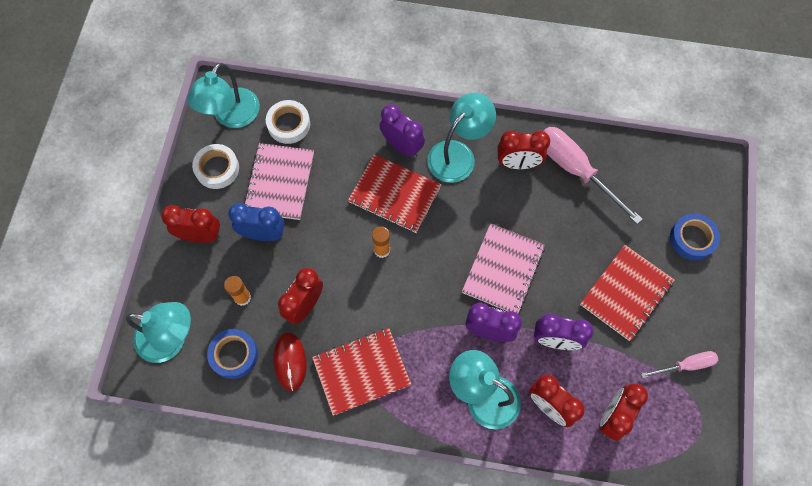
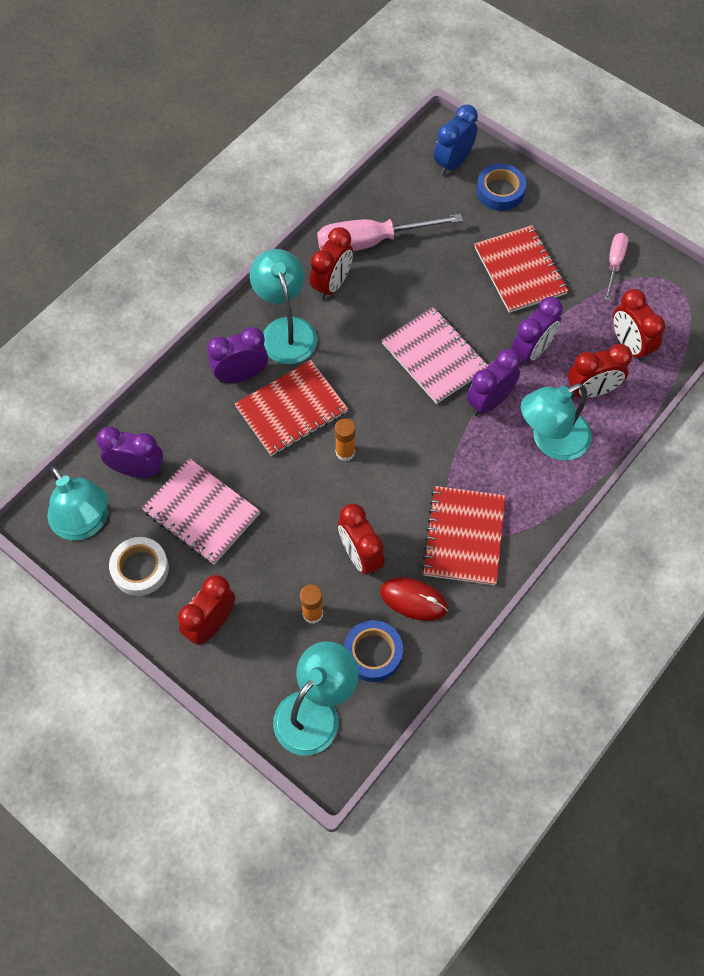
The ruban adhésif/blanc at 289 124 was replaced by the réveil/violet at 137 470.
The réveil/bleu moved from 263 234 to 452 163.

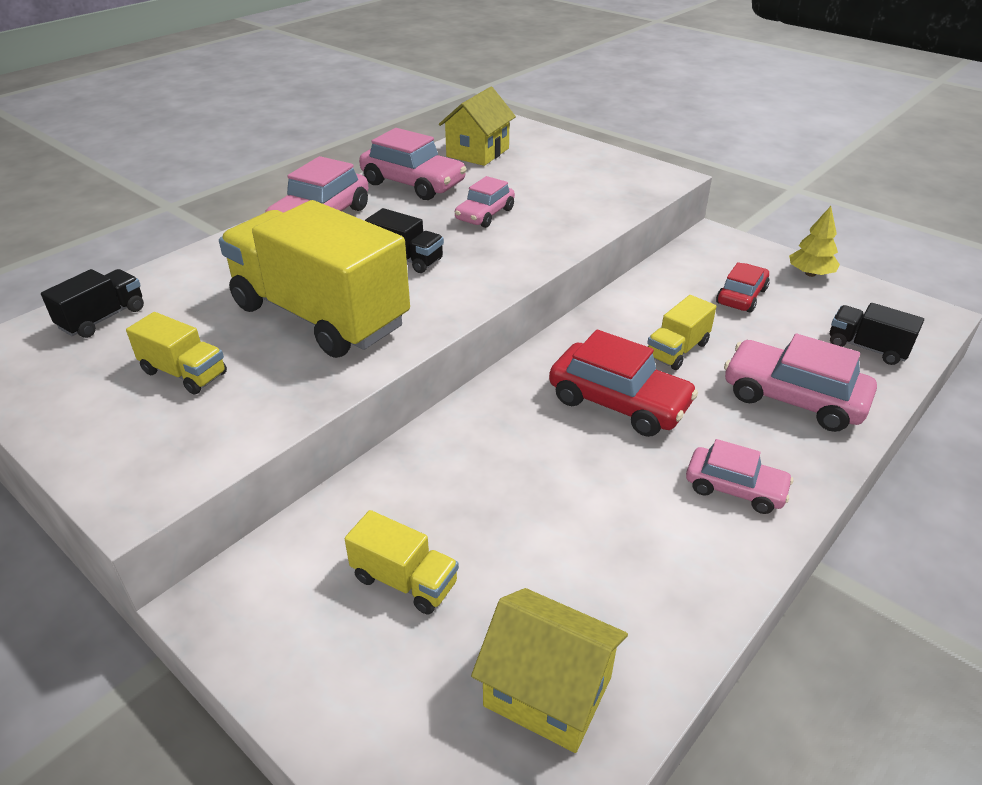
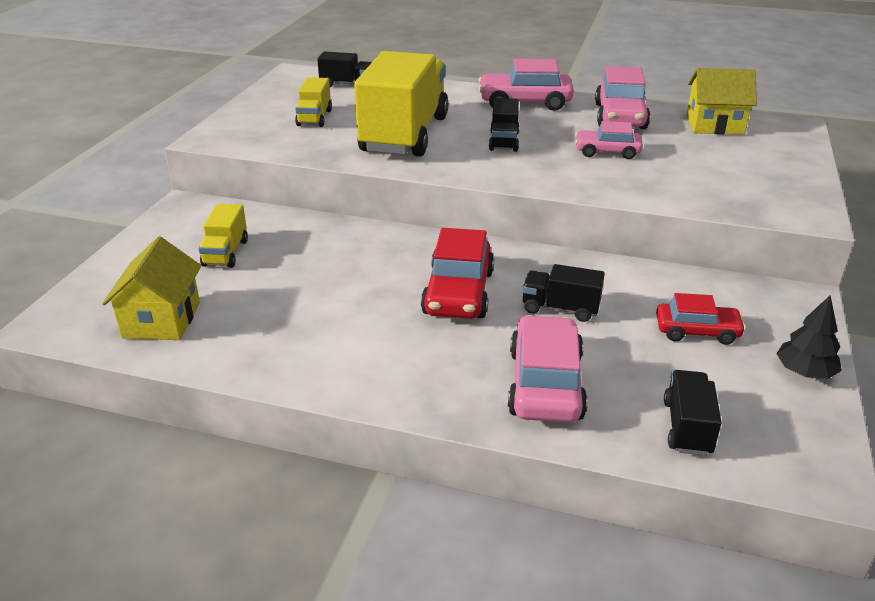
The camion/jaune at 677 350 became the camion/noir at 560 308.
The arbre/jaune at 810 274 became the arbre/noir at 804 372.
The voiture/rose at 735 488 disappeared.

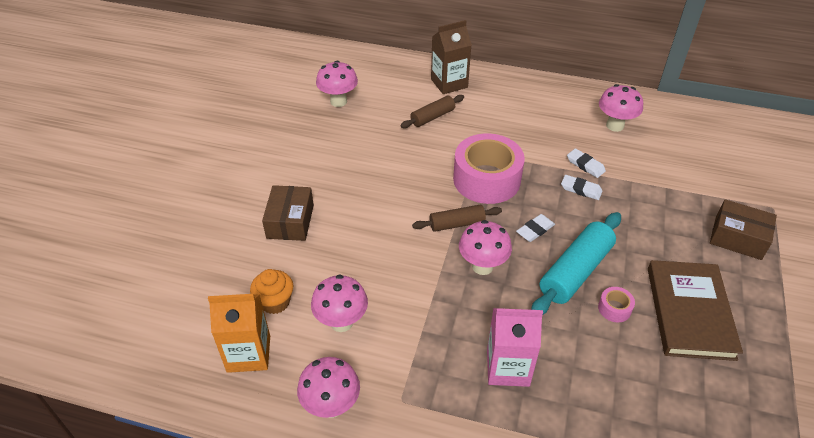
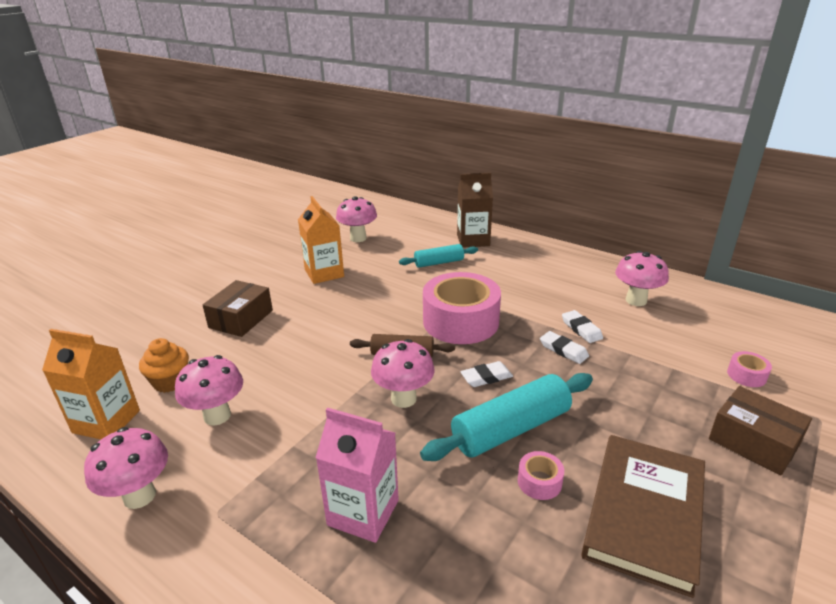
The brique de lait/orange at 324 273 appeared.
The rouleau à pâtisserie/marron at 432 117 became the rouleau à pâtisserie/turquoise at 439 263.
The ruban adhésif/rose at 746 375 appeared.

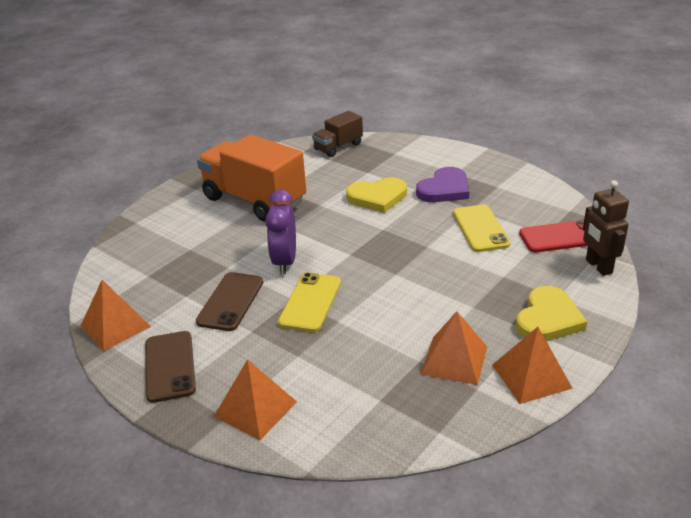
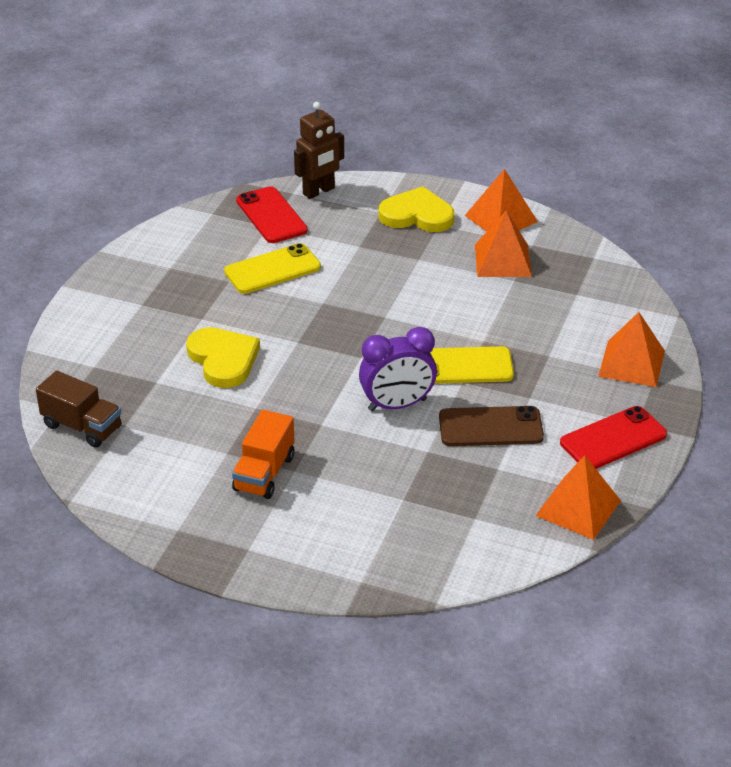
The camion/orange at 254 200 changed to 0.52 times the size.
The téléphone/marron at 170 366 became the téléphone/rouge at 613 439.
The cœur/violet at 444 189 disappeared.

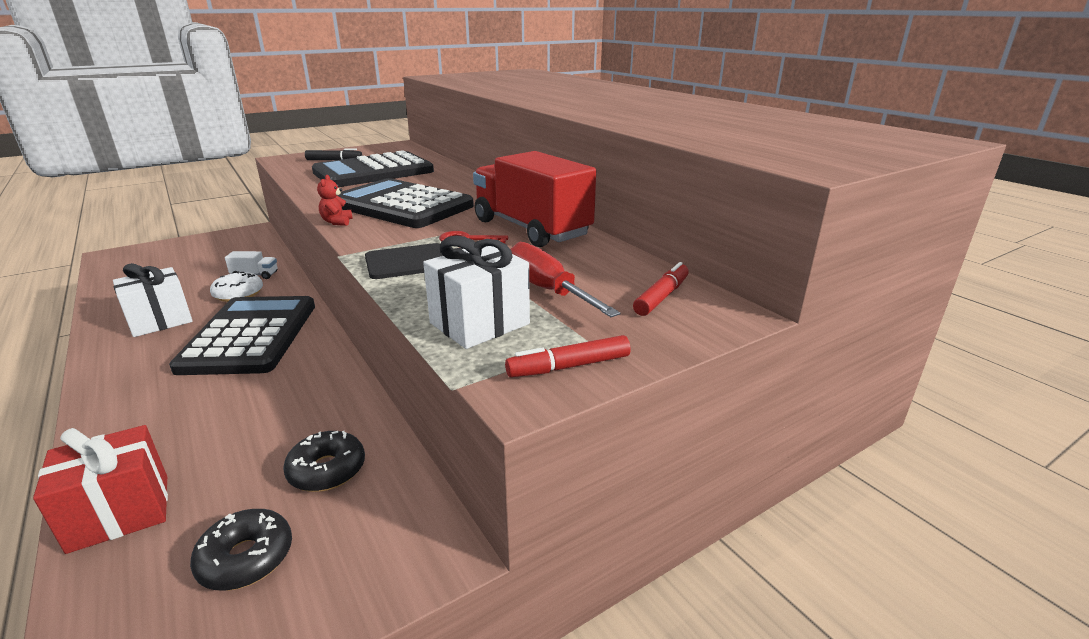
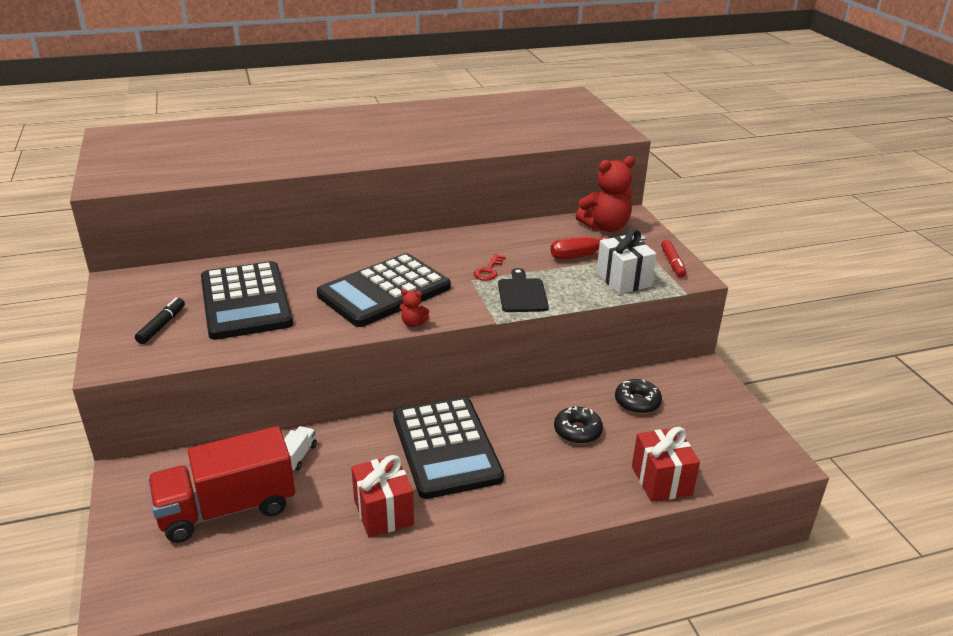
The camion/rouge moved from 531 228 to 227 508.
The cadeau/blanc at 160 321 became the cadeau/rouge at 383 512.
The calculatrice/noir at 250 336 turned 120 degrees counterclockwise.
The beignet/noir moved from 246 558 to 577 431.
The feutre/rouge at 661 297 was replaced by the ours en peluche/rouge at 605 227.
The beignet/blanc at 238 294 disappeared.

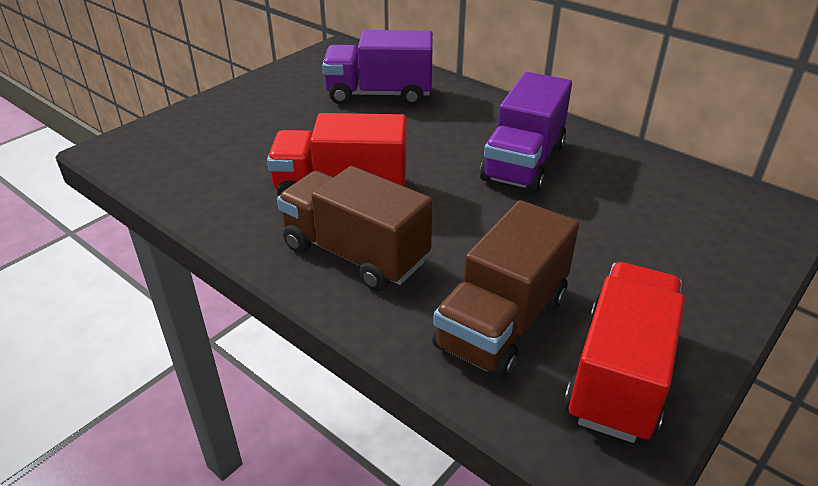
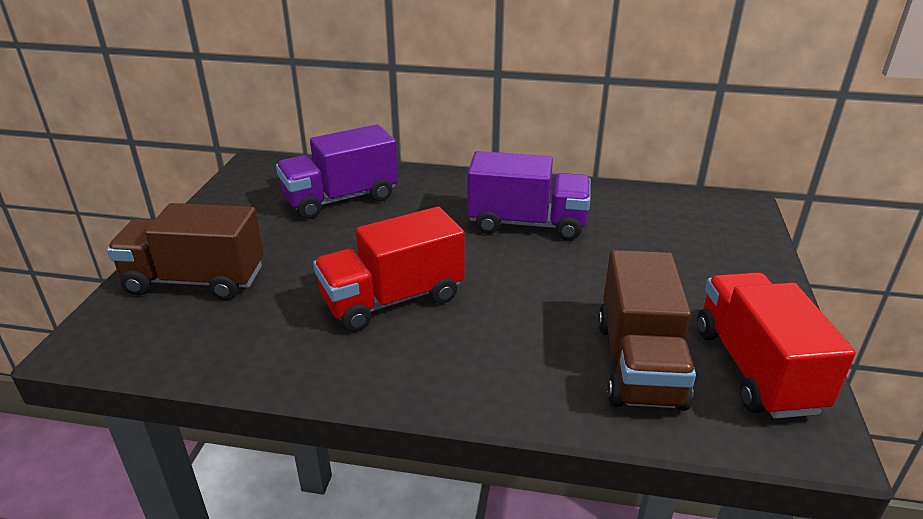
The camion/marron moved from 355 254 to 196 280.
The camion/violet at 523 162 turned 75 degrees counterclockwise.

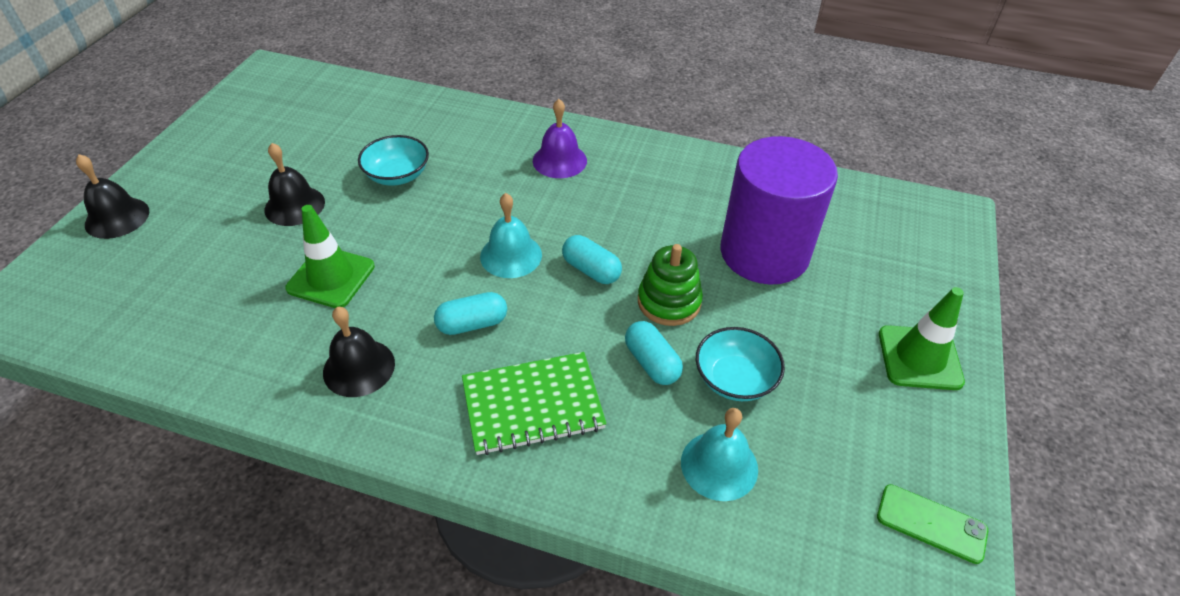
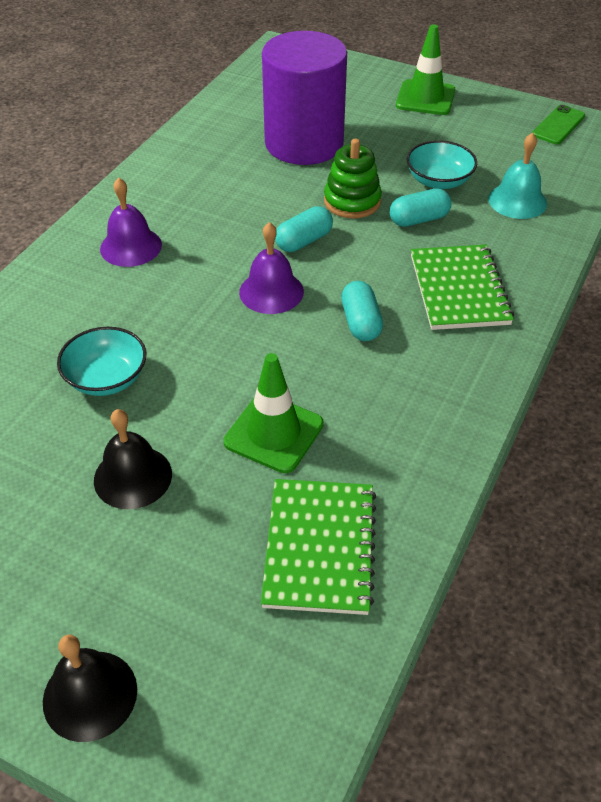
The cloche/turquoise at 511 255 became the cloche/violet at 271 291.
The carnet/vert at 320 547 appeared.
The cloche/noir at 359 367 disappeared.

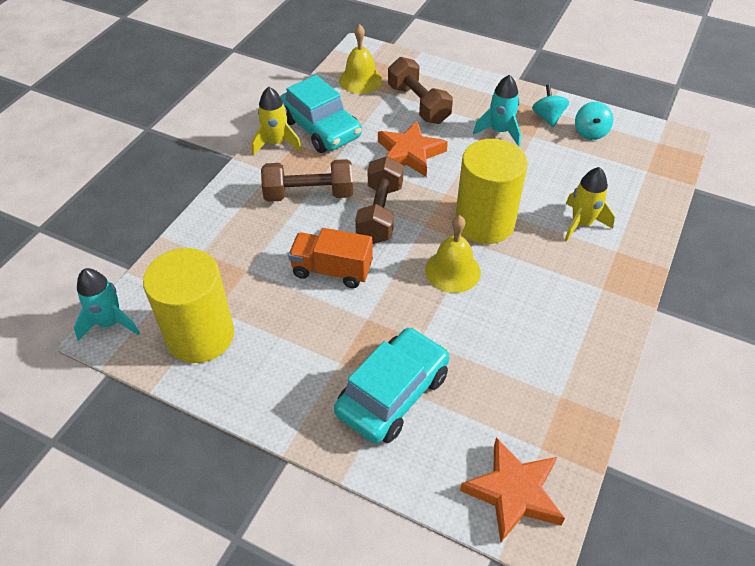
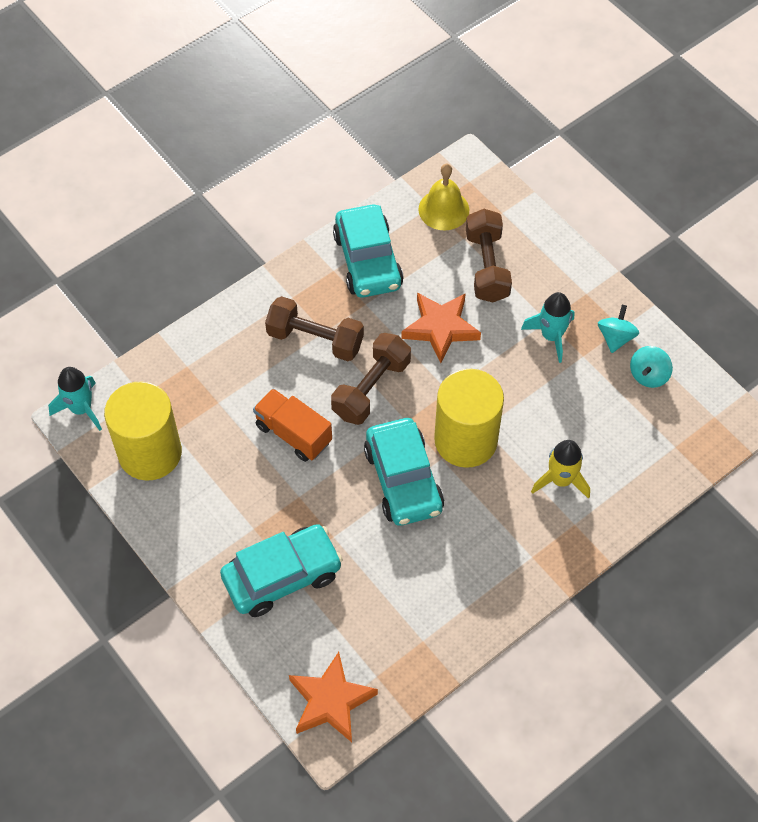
The cloche/jaune at 452 271 was replaced by the voiture/turquoise at 403 480.
The fusée/jaune at 276 143 disappeared.

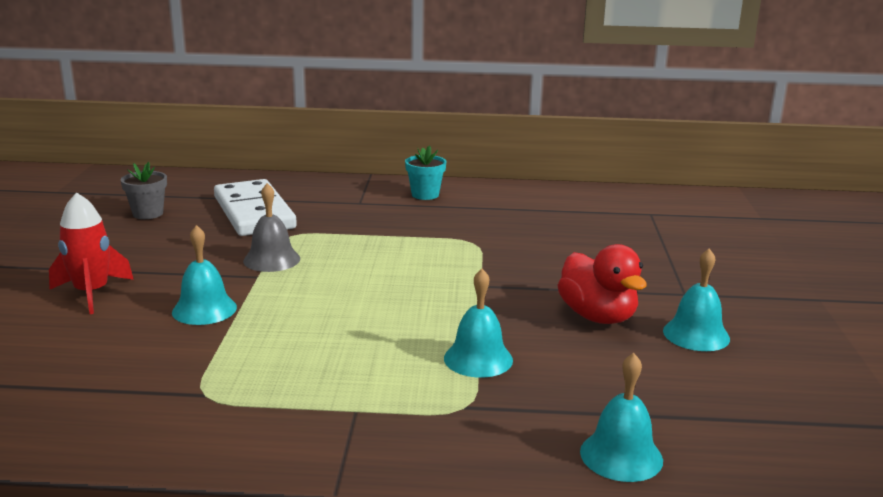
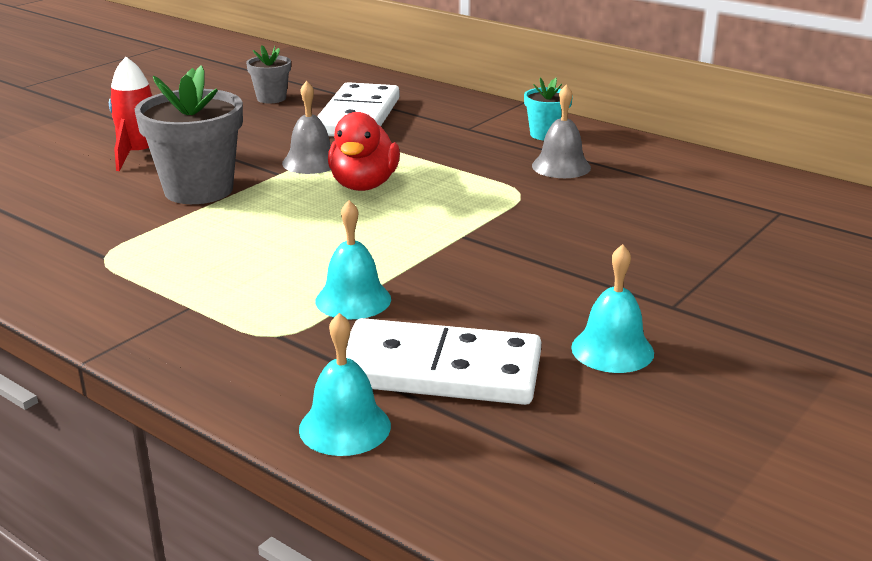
The cloche/turquoise at 204 309 was replaced by the pot de fleurs/gris at 198 190.
The canard/rouge moved from 597 316 to 364 185.
The domino/blanc at 439 370 appeared.
The cloche/gris at 561 166 appeared.

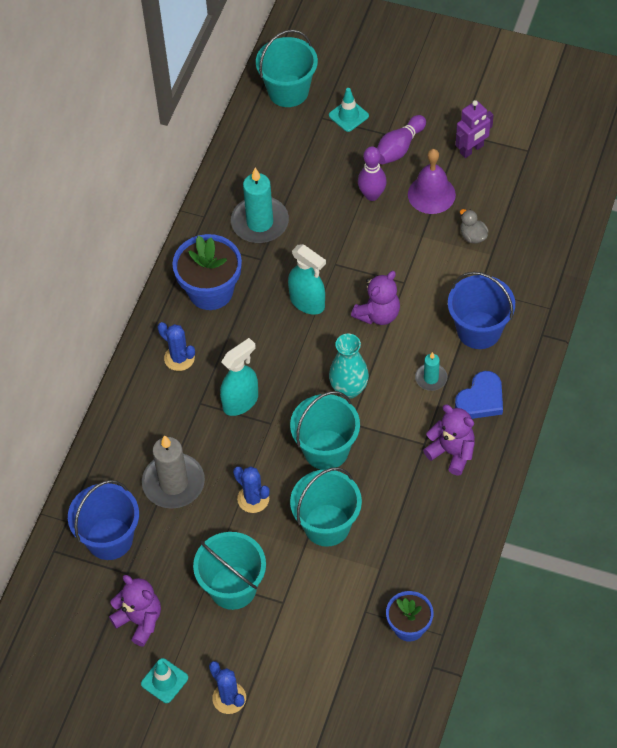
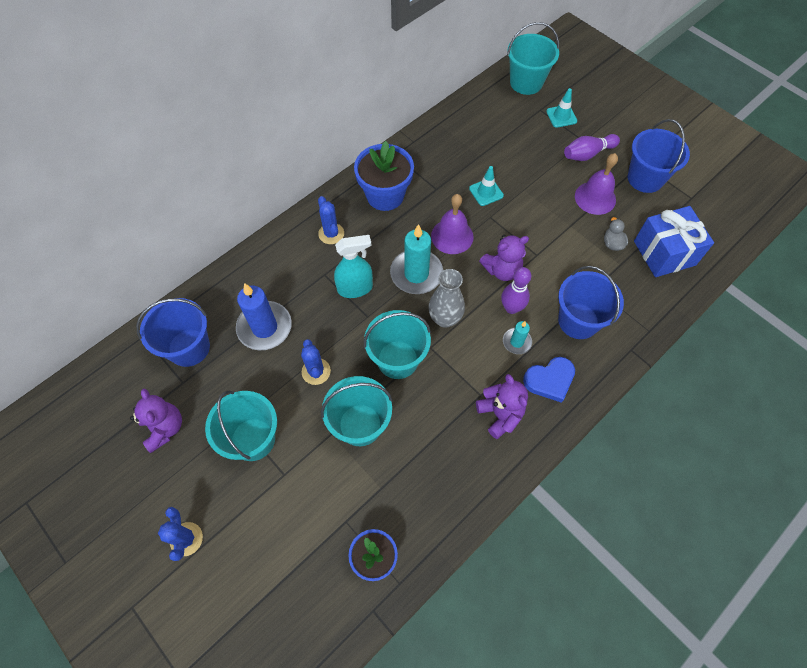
The bougie/gris at 173 483 became the bougie/bleu at 264 327.
The bougie/turquoise moved from 260 222 to 416 274.
The vase/turquoise at 349 389 became the vase/gris at 445 318.
The vaporisateur/turquoise at 307 302 was replaced by the cloche/violet at 452 236.
The cône de chantier/turquoise moved from 164 681 to 486 192.
The quille/violet moved from 372 195 to 511 308.
The robot/violet at 472 149 was replaced by the seau/bleu at 645 178.
The cadeau/bleu at 664 253 appeared.

